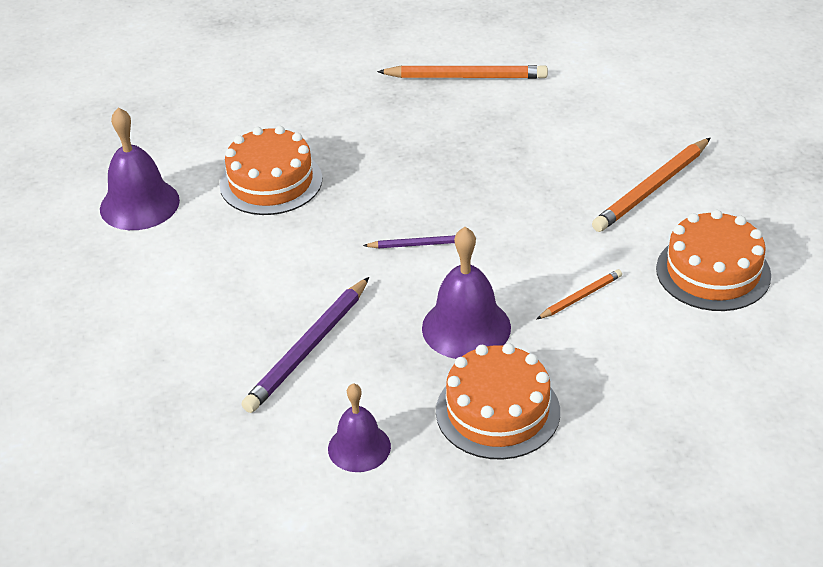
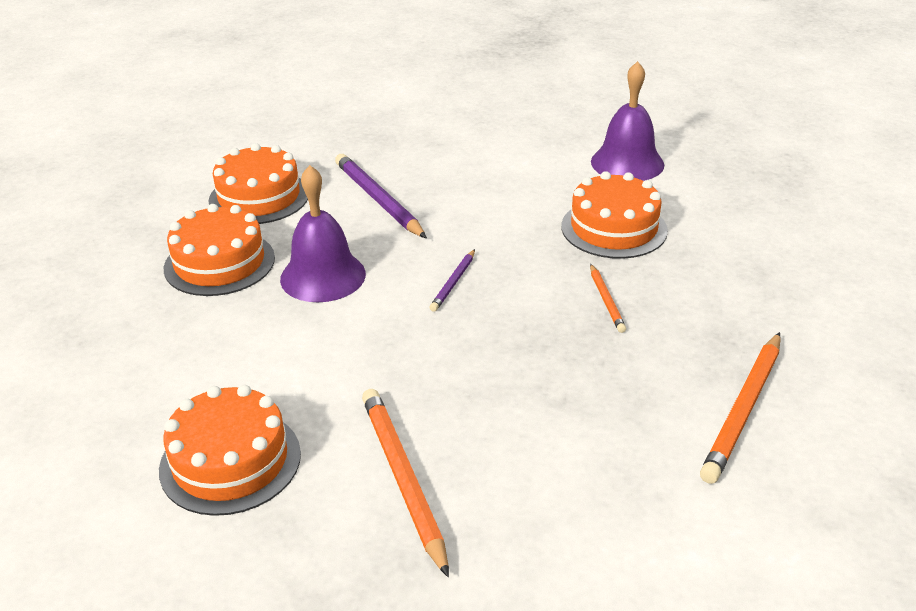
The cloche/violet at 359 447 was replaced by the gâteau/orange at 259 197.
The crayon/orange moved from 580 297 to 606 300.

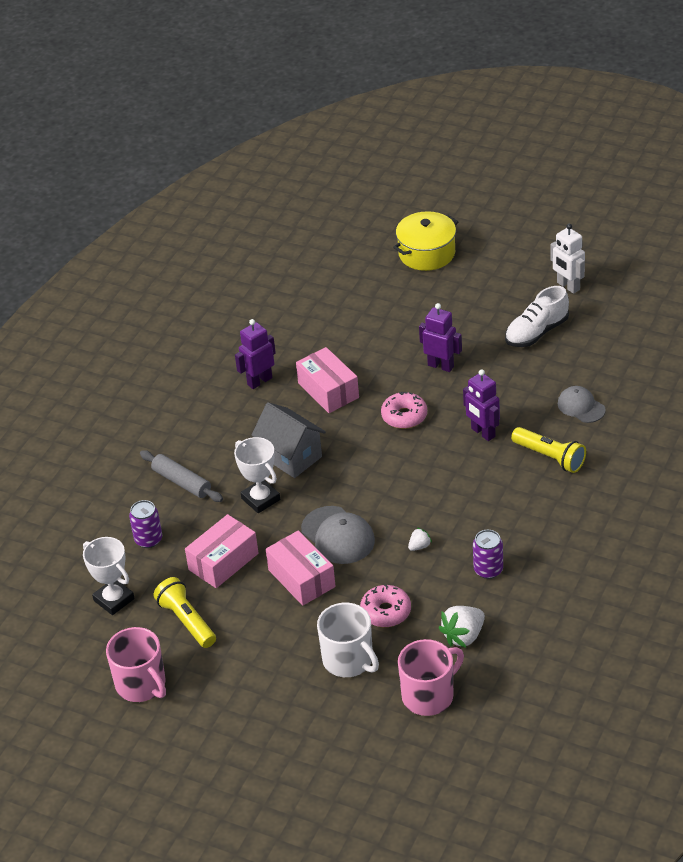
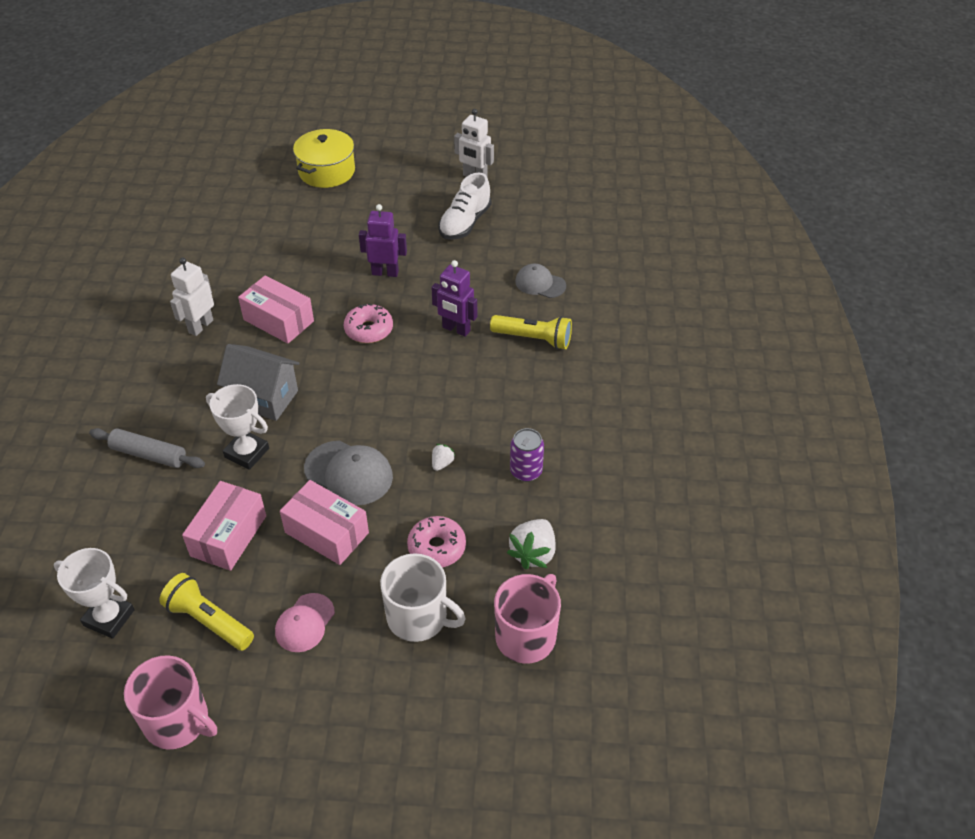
The robot/violet at 259 381 became the robot/blanc at 200 326.
The casquette/rose at 305 623 appeared.
The canette/violet at 148 539 disappeared.

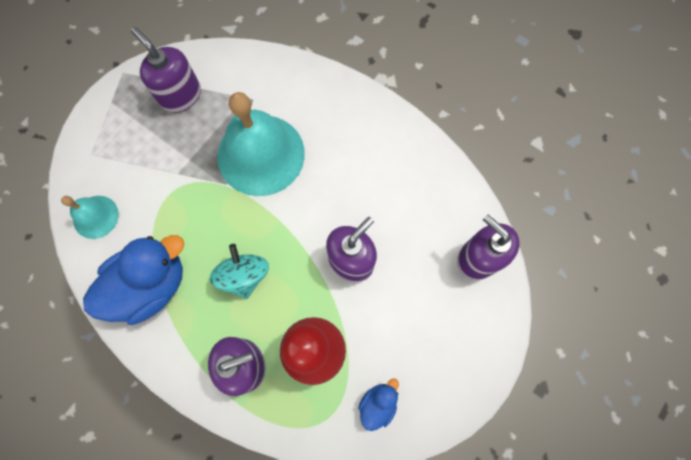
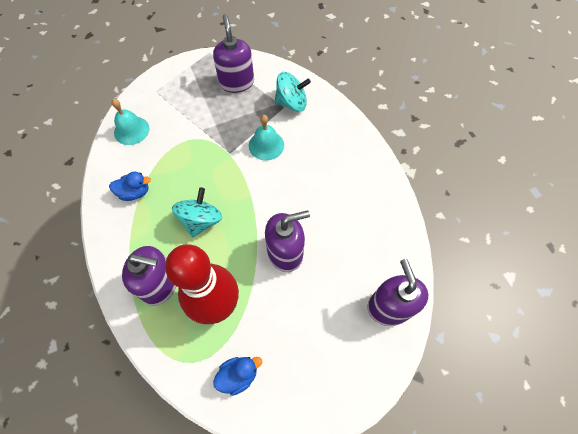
The canard/bleu at 151 285 changed to 0.48 times the size.
The cloche/turquoise at 261 154 changed to 0.50 times the size.
The toupie/turquoise at 291 103 appeared.

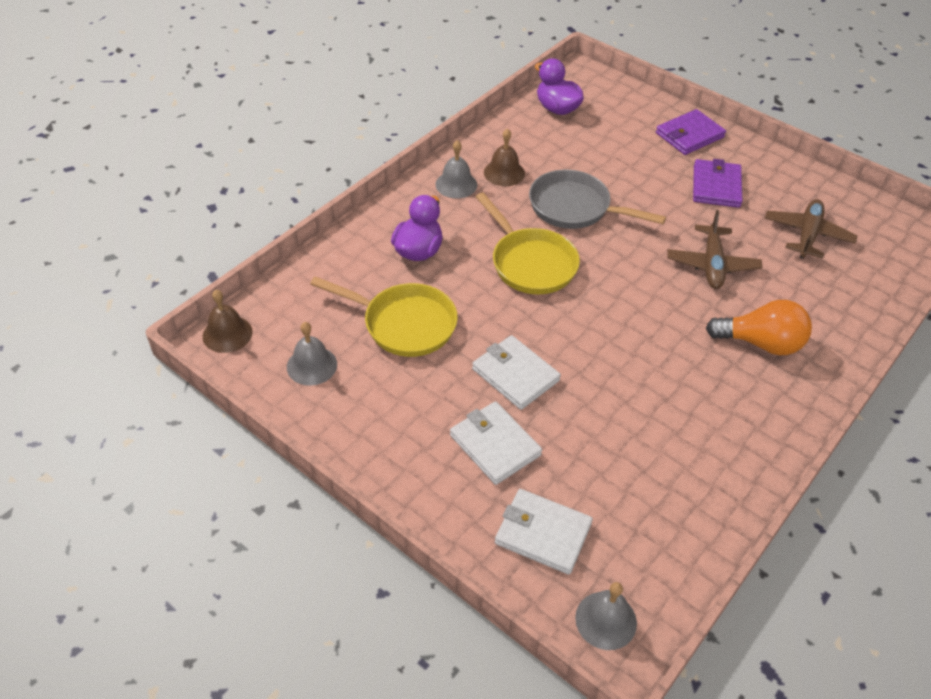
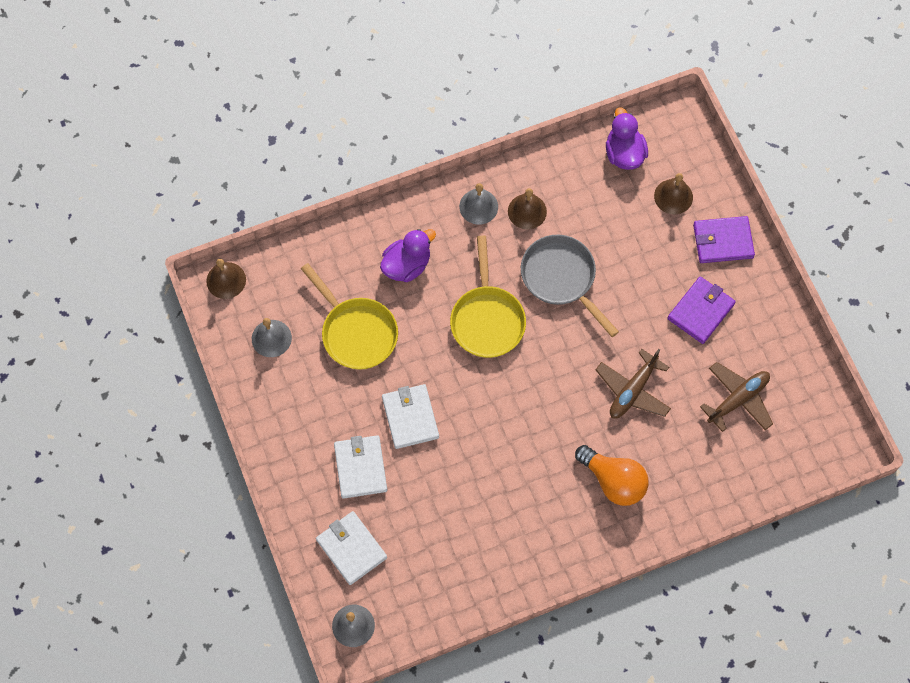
The cloche/marron at 673 196 appeared.

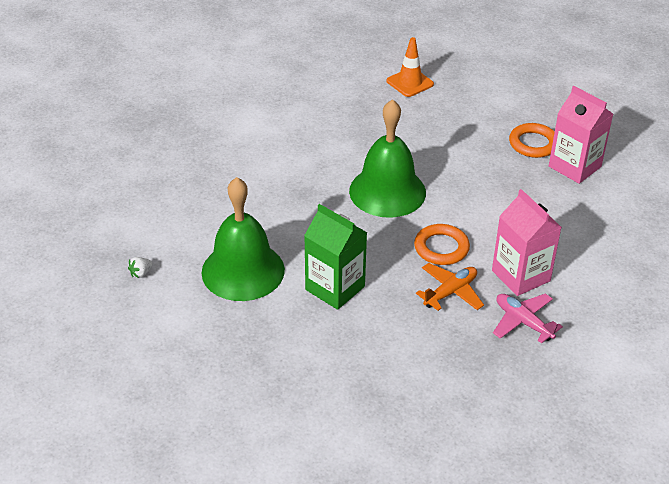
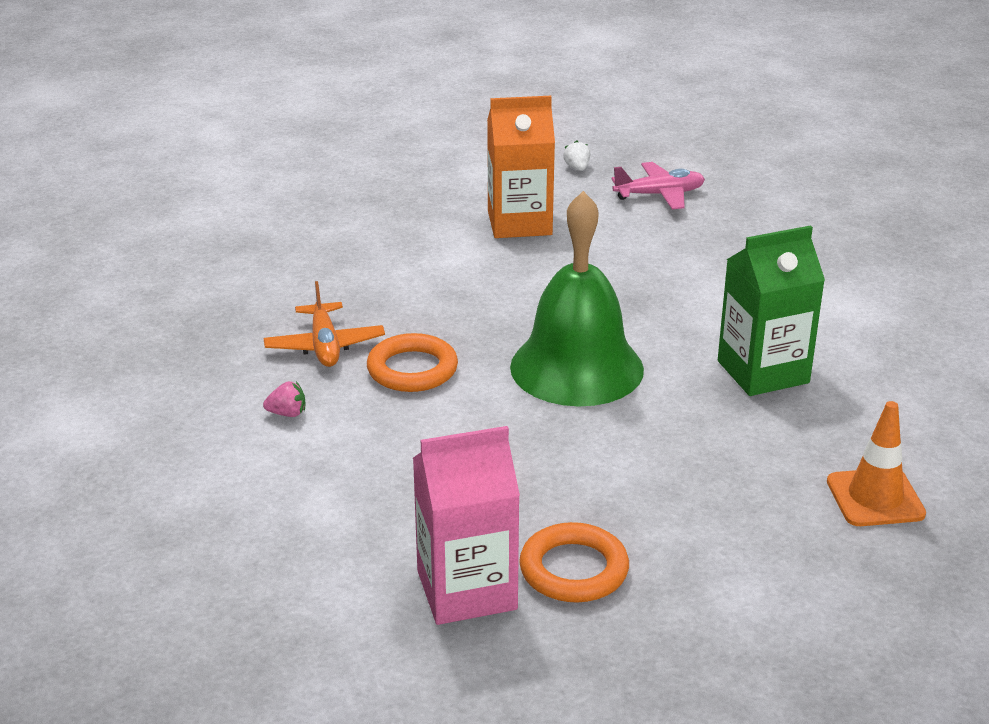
The brique de lait/rose at 521 275 was replaced by the fraise/rose at 287 413.
The cloche/vert at 243 271 was replaced by the brique de lait/orange at 519 223.
The avion/rose moved from 523 322 to 659 195.
The brique de lait/vert moved from 335 288 to 763 372.

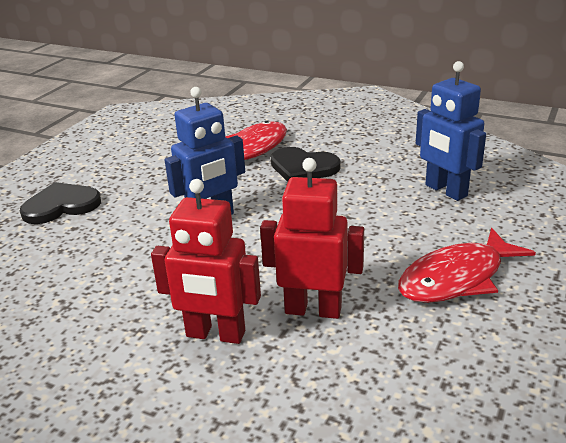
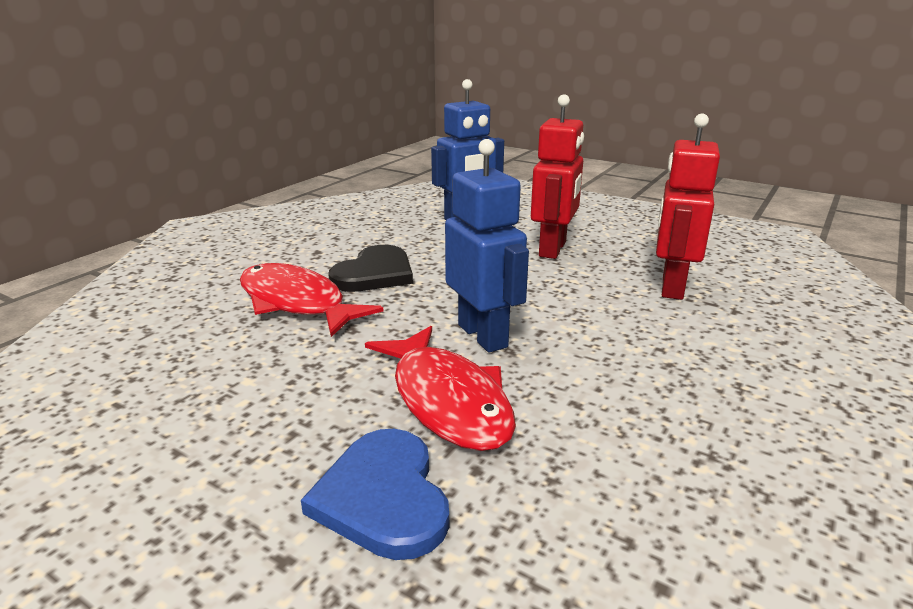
The cœur/noir at 61 206 became the cœur/bleu at 383 497.
The poisson/rouge moved from 456 278 to 447 400.
The robot/rouge moved from 215 334 to 553 249.

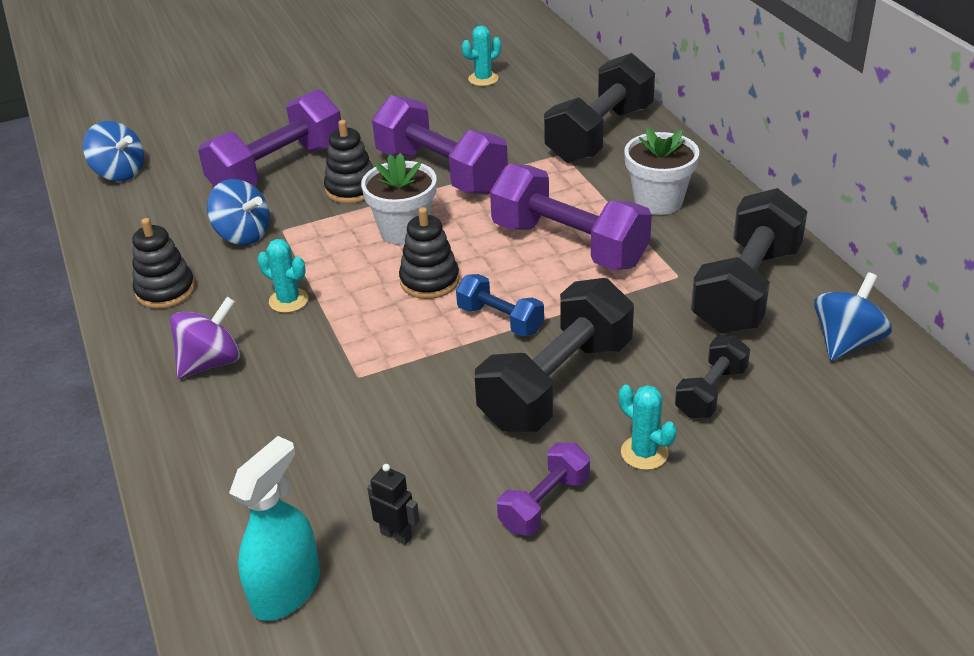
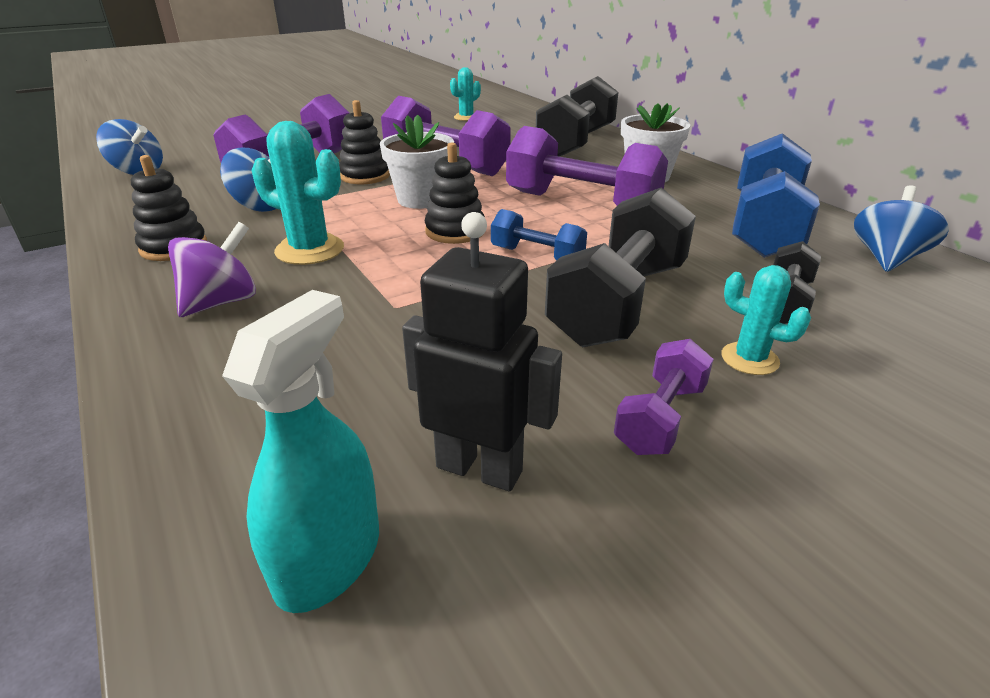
The cactus/turquoise at 288 300 changed to 1.61 times the size.
The robot/noir at 396 535 changed to 1.92 times the size.
The haltère/noir at 746 289 became the haltère/bleu at 764 227.

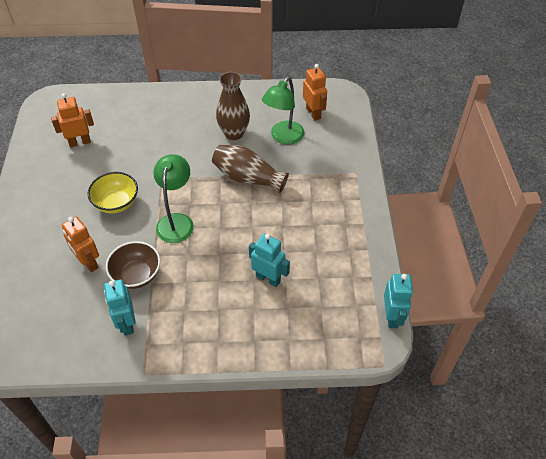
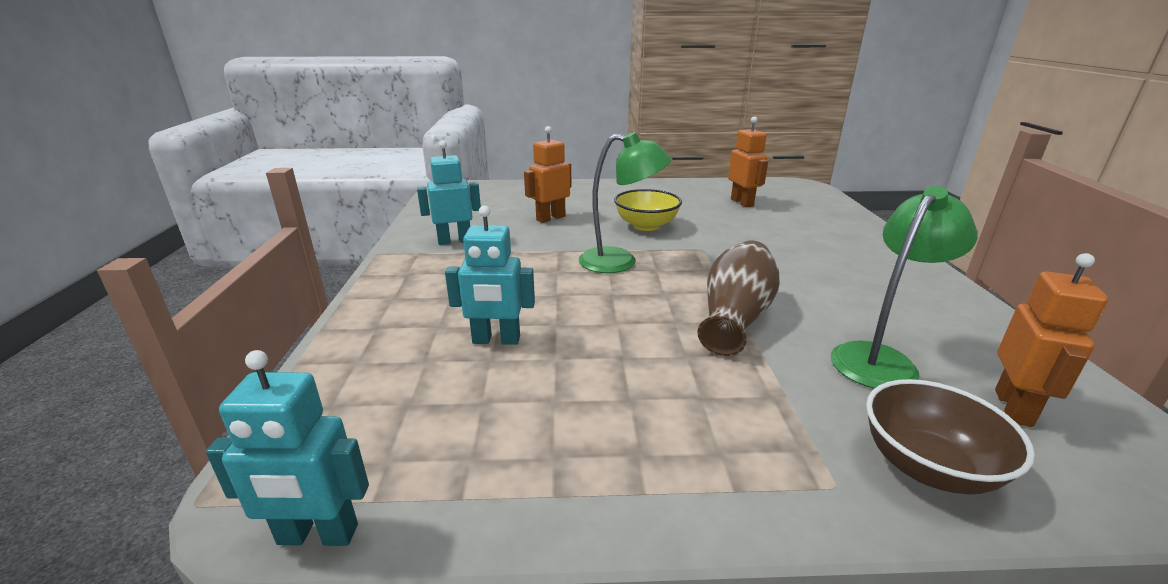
The robot/turquoise at 268 278 turned 60 degrees clockwise.
The lampe/vert at 283 137 turned 105 degrees clockwise.
The bol/marron moved from 136 275 to 927 466.
The robot/orange at 313 113 turned 45 degrees counterclockwise.
The vase/marron at 234 133 disappeared.

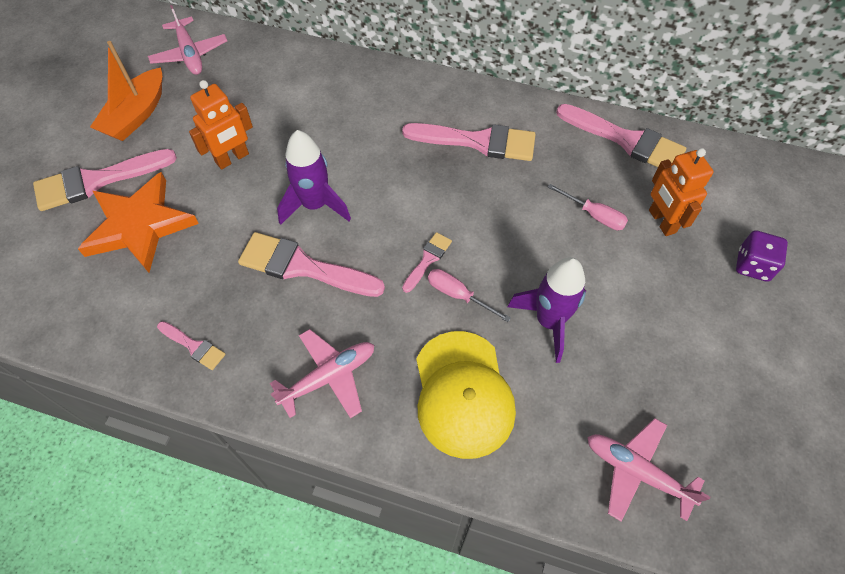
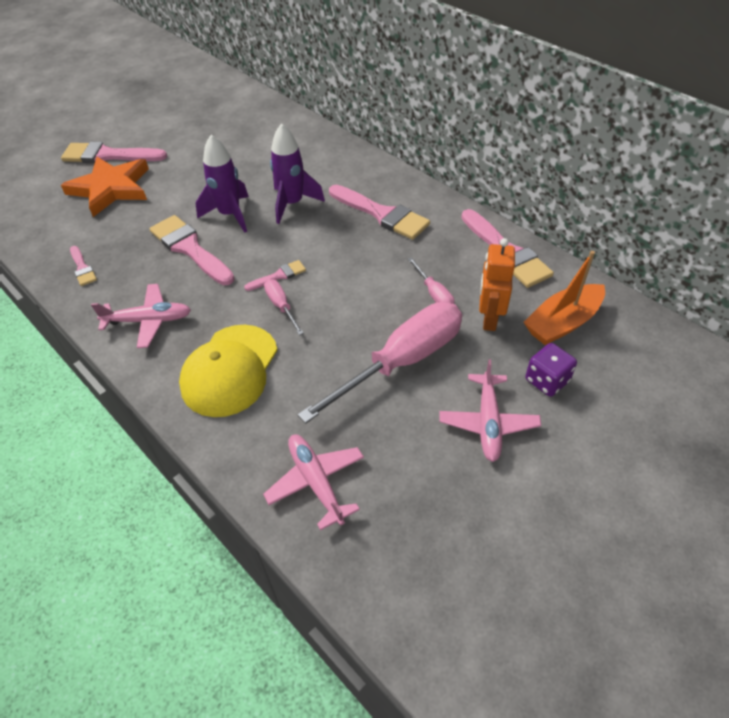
The fusée/violet moved from 549 321 to 292 204.
The tournevis/rose at 401 362 appeared.
The avion/rose moved from 190 54 to 488 423.
The bateau/orange moved from 136 115 to 562 323.
The robot/orange at 232 158 disappeared.

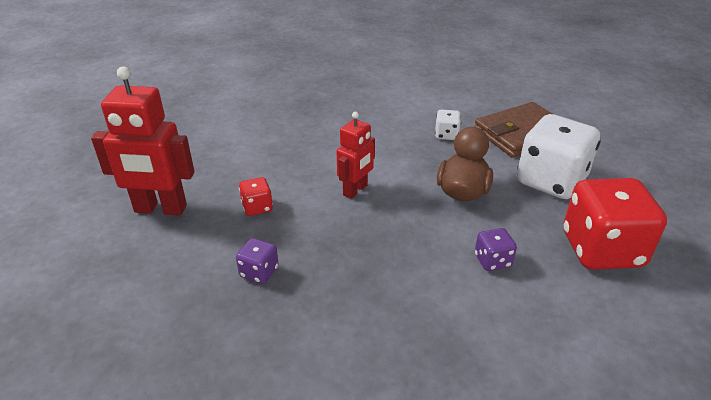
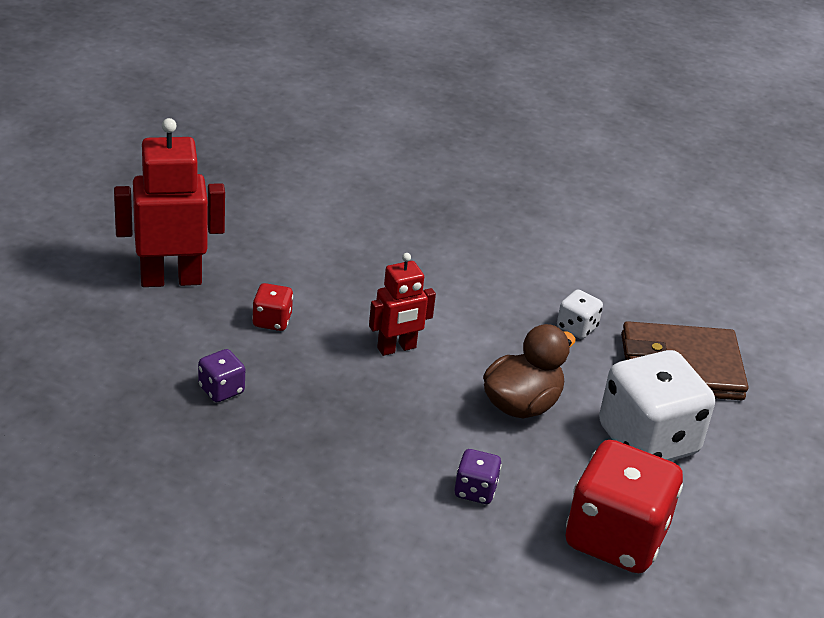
The robot/rouge at 160 209 turned 135 degrees clockwise.

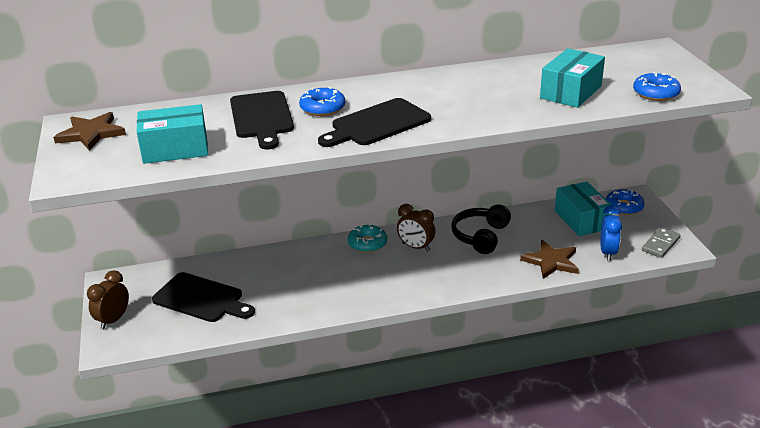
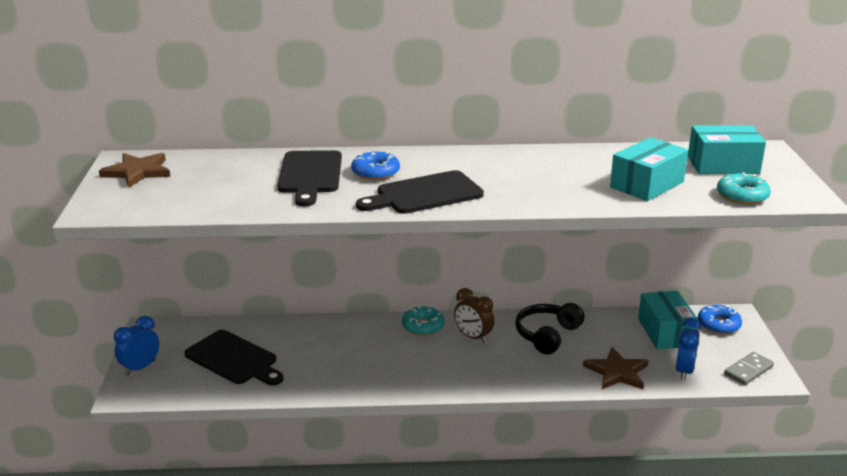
The réveil/marron at 113 320 became the réveil/bleu at 140 368.
The boîte/turquoise moved from 175 149 to 723 165.
The beignet/bleu at 655 93 became the beignet/turquoise at 742 196.

